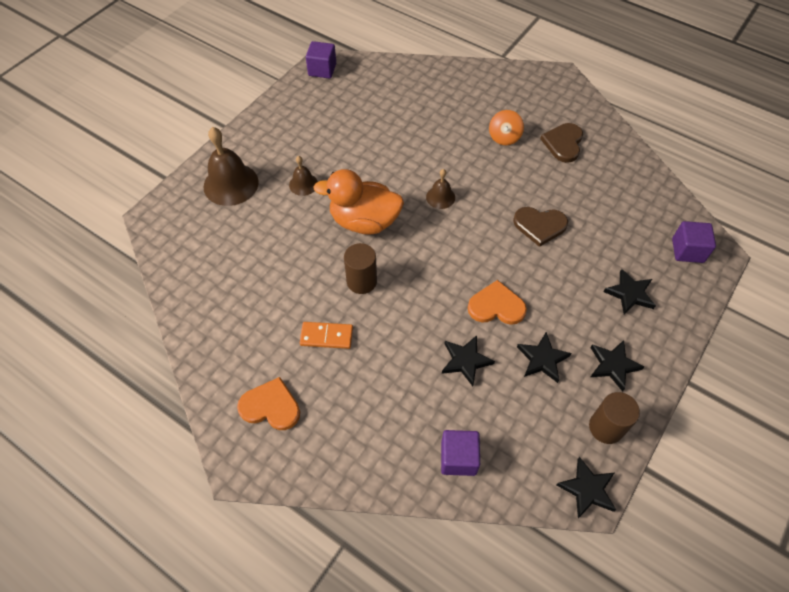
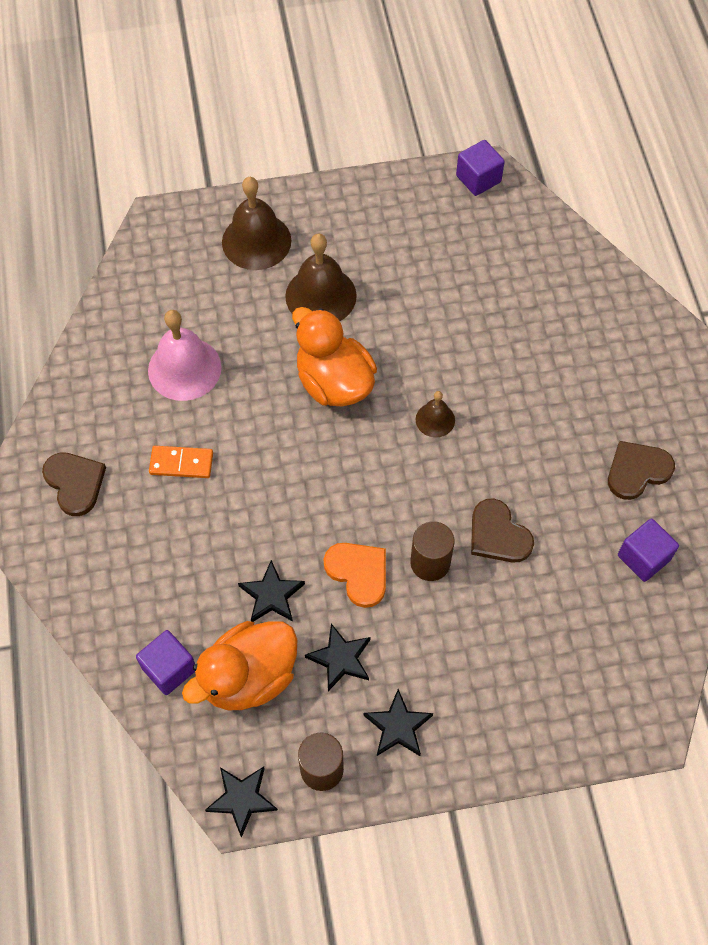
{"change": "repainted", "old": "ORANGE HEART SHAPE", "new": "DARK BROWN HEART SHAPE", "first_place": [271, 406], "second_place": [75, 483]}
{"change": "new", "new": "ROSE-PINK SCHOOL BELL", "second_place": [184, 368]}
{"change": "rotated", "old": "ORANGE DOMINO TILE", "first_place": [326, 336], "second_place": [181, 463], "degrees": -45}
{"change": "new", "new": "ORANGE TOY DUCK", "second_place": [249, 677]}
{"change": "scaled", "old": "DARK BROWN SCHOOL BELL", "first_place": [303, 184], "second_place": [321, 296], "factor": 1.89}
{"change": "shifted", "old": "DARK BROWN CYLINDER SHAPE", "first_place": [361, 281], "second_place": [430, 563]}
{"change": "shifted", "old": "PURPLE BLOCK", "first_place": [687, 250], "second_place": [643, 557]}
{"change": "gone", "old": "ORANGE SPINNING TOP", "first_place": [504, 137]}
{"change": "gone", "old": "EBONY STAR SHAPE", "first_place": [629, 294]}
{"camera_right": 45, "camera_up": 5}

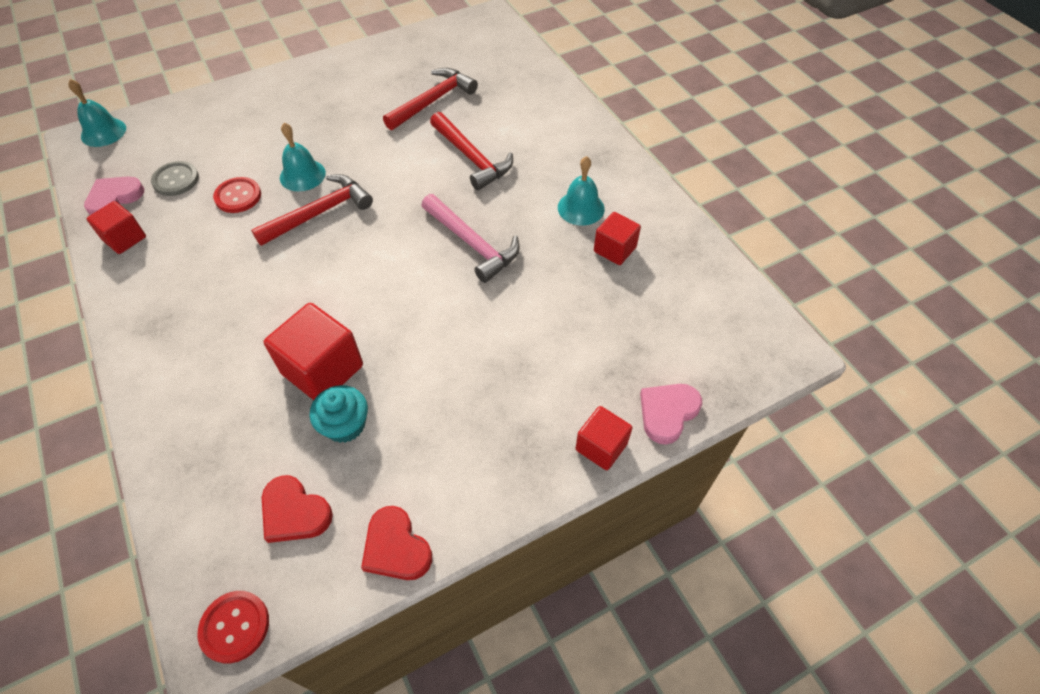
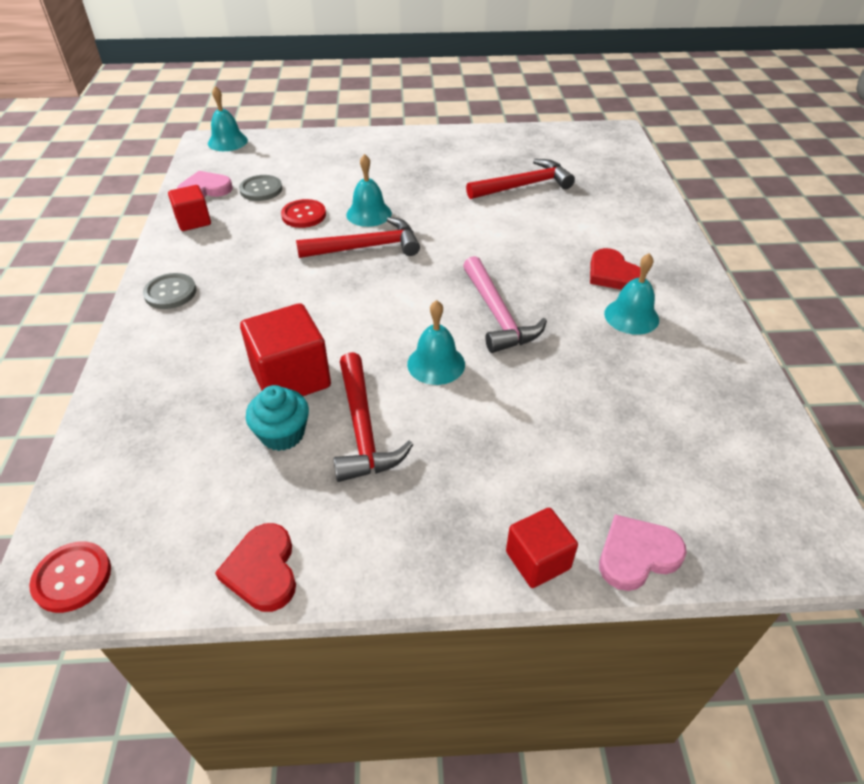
{"change": "new", "new": "ASH-GREY SEWING BUTTON", "second_place": [170, 293]}
{"change": "shifted", "old": "RED HAMMER", "first_place": [471, 158], "second_place": [362, 429]}
{"change": "new", "new": "AQUA SCHOOL BELL", "second_place": [436, 364]}
{"change": "shifted", "old": "RED HEART SHAPE", "first_place": [294, 512], "second_place": [612, 274]}
{"change": "gone", "old": "RED BLOCK", "first_place": [614, 249]}
{"camera_right": 25, "camera_up": -10}

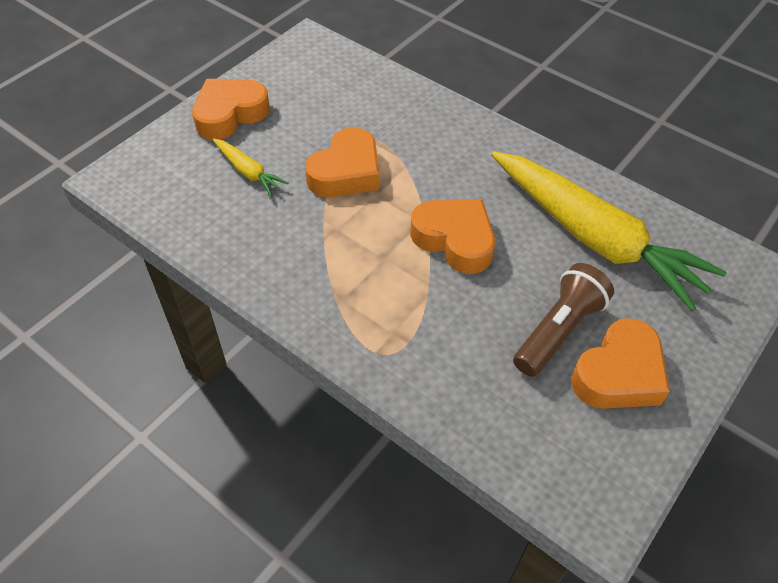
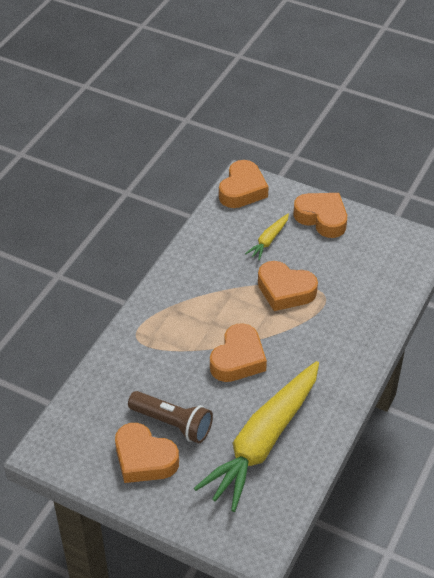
{"change": "new", "new": "ORANGE HEART SHAPE", "second_place": [242, 190]}
{"camera_right": 80, "camera_up": -5}

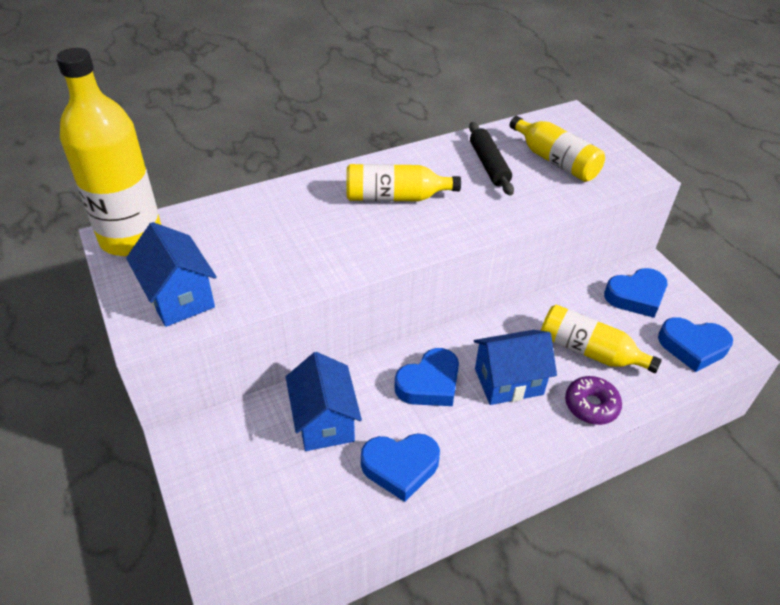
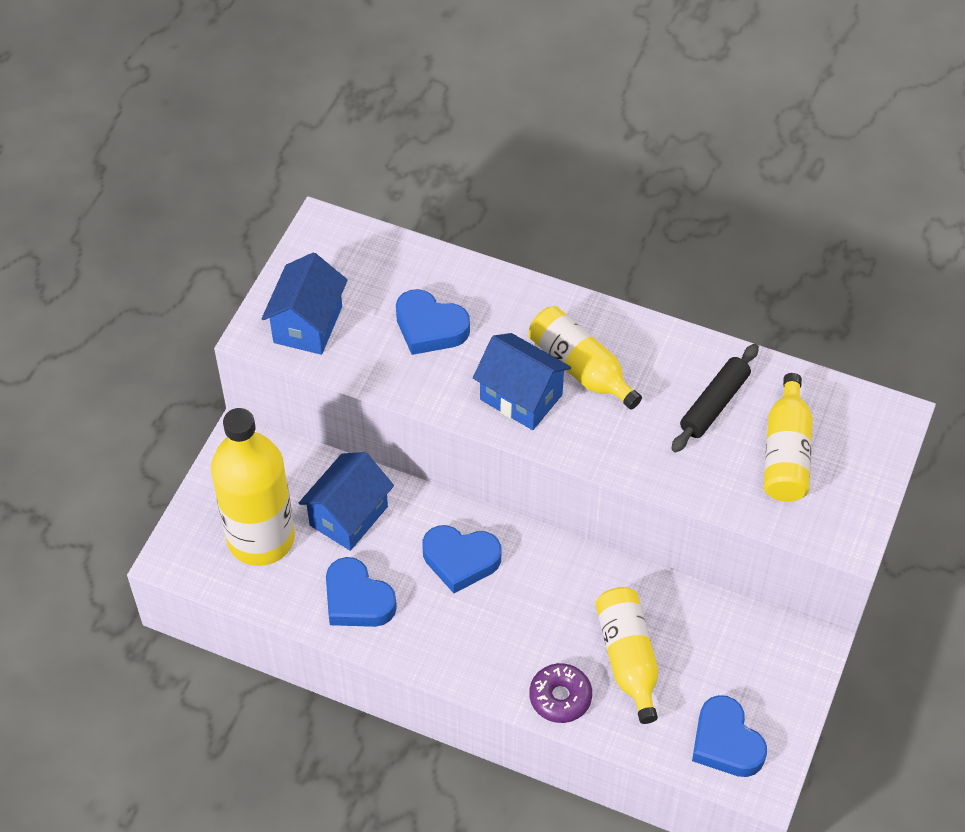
{"change": "shifted", "old": "YELLOW FLASK", "first_place": [131, 238], "second_place": [261, 538]}
{"change": "shifted", "old": "BLUE HEART SHAPE", "first_place": [636, 296], "second_place": [430, 327]}
{"change": "shifted", "old": "BLUE HOUSE", "first_place": [508, 381], "second_place": [521, 397]}
{"camera_right": 50, "camera_up": 10}

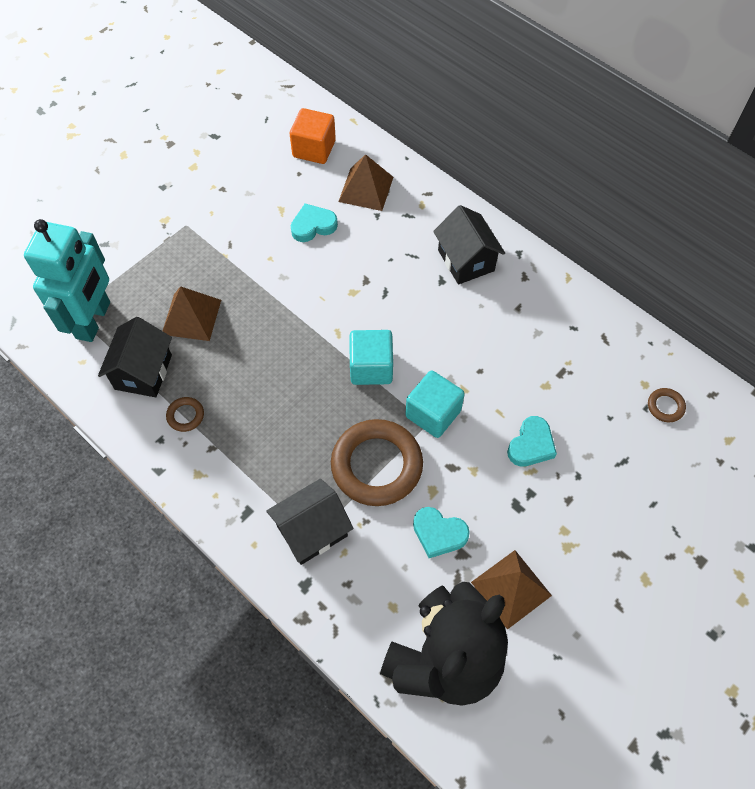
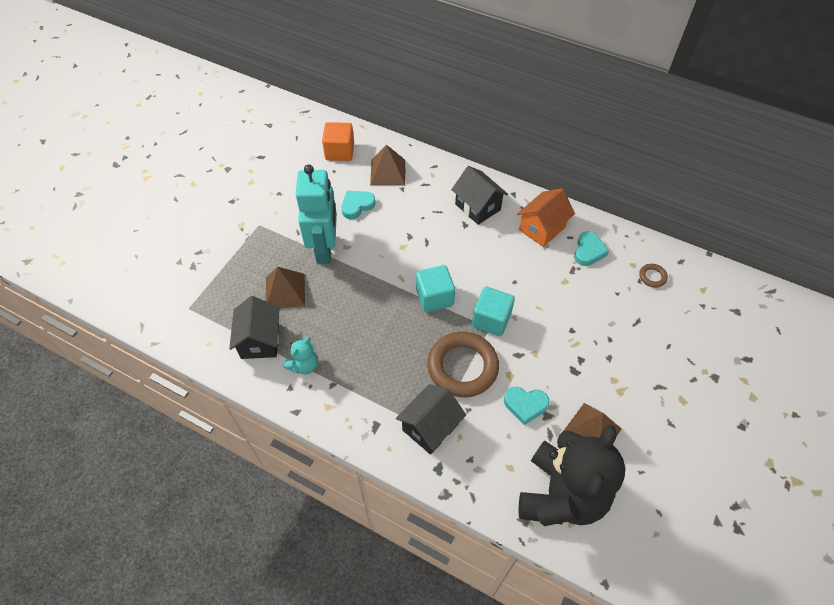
{"change": "swapped", "old": "DARK BROWN RING", "new": "AQUA TEDDY BEAR", "first_place": [185, 415], "second_place": [304, 365]}
{"change": "shifted", "old": "AQUA TOY ROBOT", "first_place": [94, 320], "second_place": [325, 248]}
{"change": "new", "new": "ORANGE HOUSE", "second_place": [542, 228]}
{"change": "shifted", "old": "AQUA HEART SHAPE", "first_place": [531, 445], "second_place": [588, 251]}
{"camera_right": -15, "camera_up": -5}

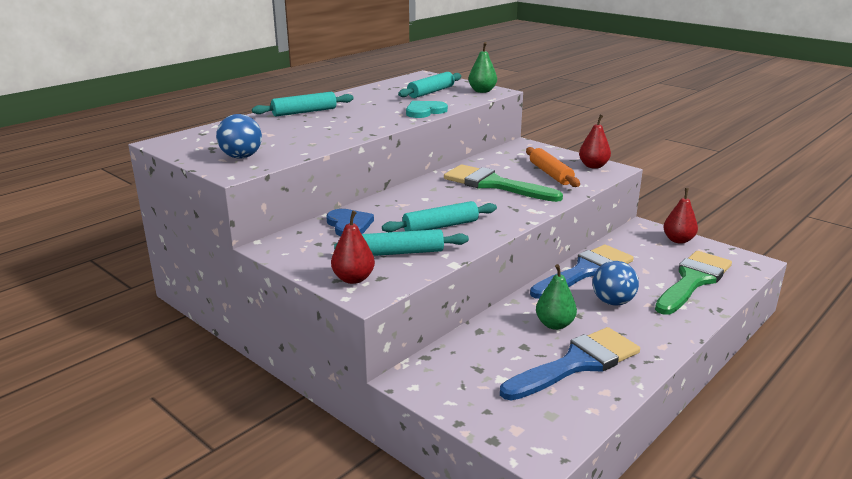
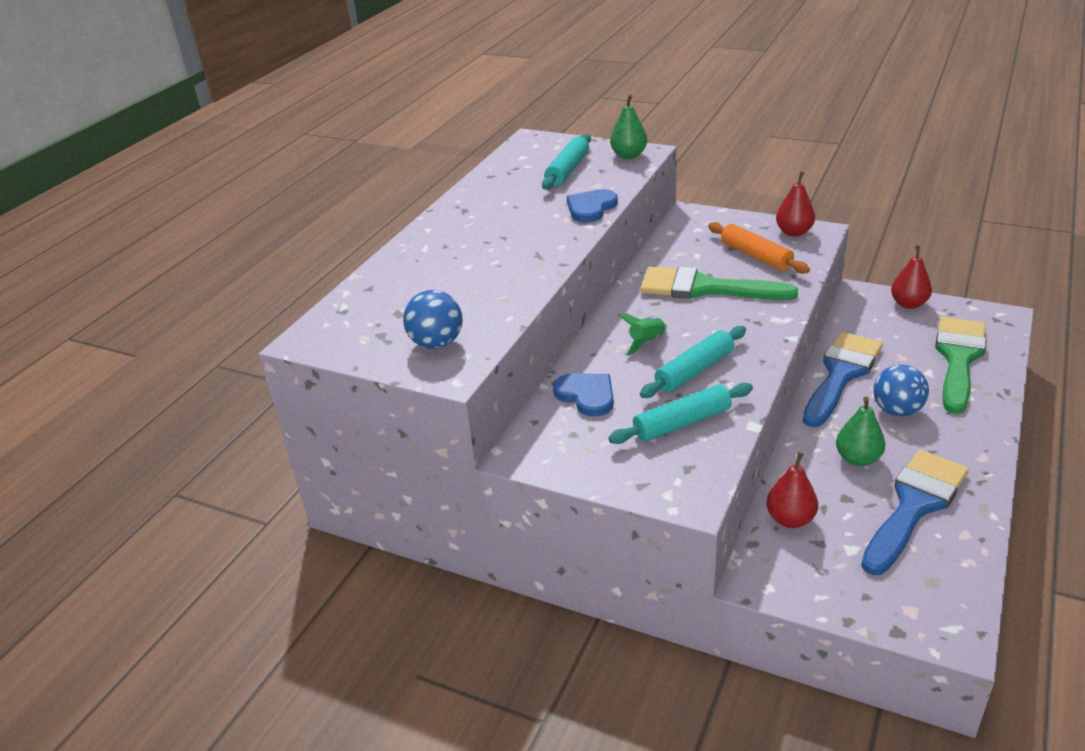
{"change": "repainted", "old": "AQUA HEART SHAPE", "new": "BLUE HEART SHAPE", "first_place": [424, 111], "second_place": [591, 208]}
{"change": "new", "new": "LEAF-GREEN SPACESHIP", "second_place": [646, 342]}
{"change": "shifted", "old": "RED PEAR FRUIT", "first_place": [353, 279], "second_place": [790, 519]}
{"change": "gone", "old": "AQUA DOUGH ROLLER", "first_place": [304, 112]}
{"camera_right": -15, "camera_up": 10}

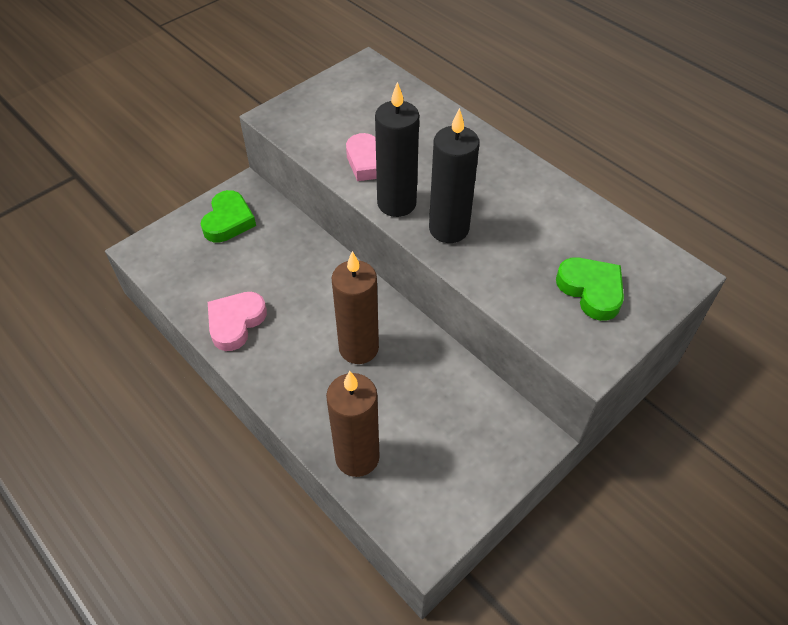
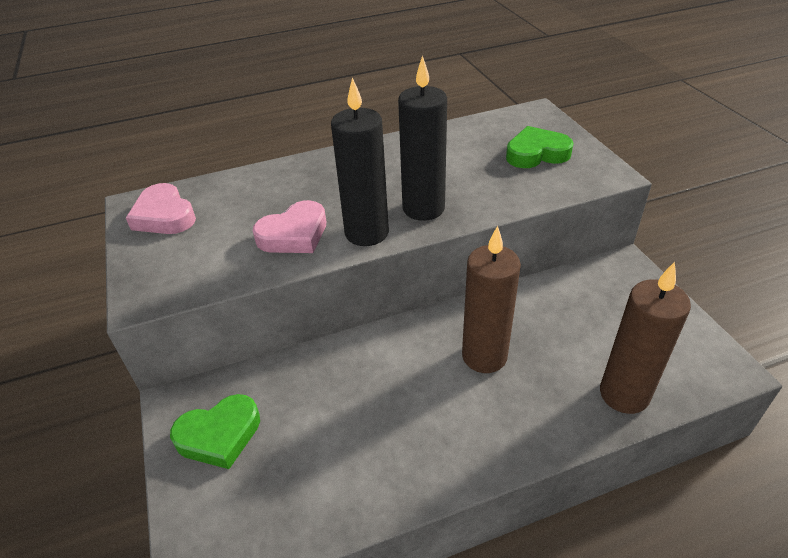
{"change": "shifted", "old": "ROSE-PINK HEART SHAPE", "first_place": [235, 322], "second_place": [164, 216]}
{"change": "rotated", "old": "LEAF-GREEN HEART SHAPE", "first_place": [228, 221], "second_place": [219, 435], "degrees": 120}
{"camera_right": -65, "camera_up": -10}

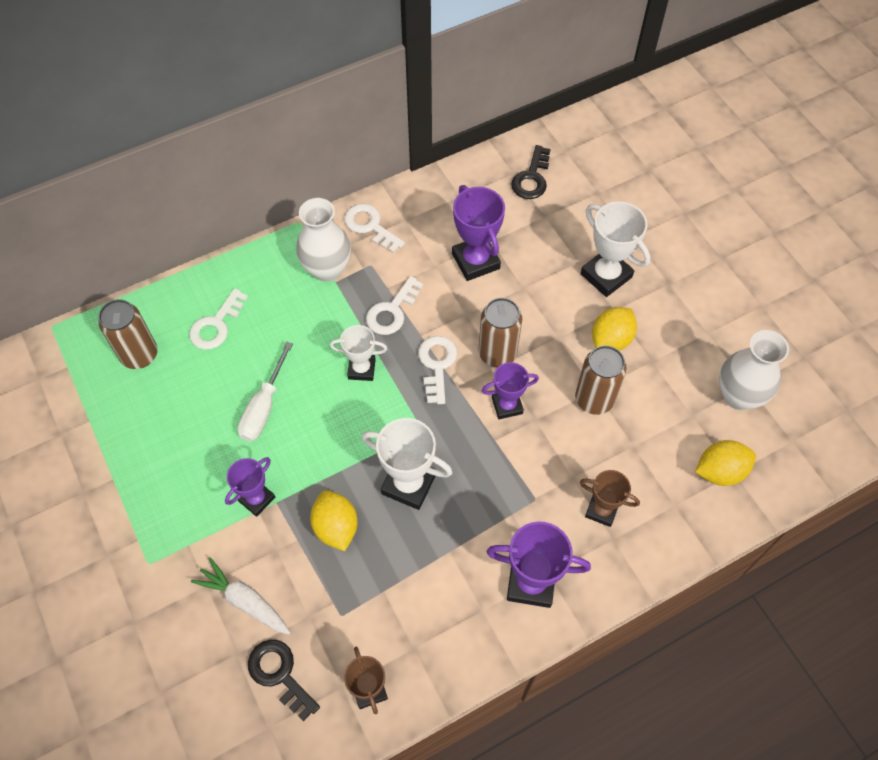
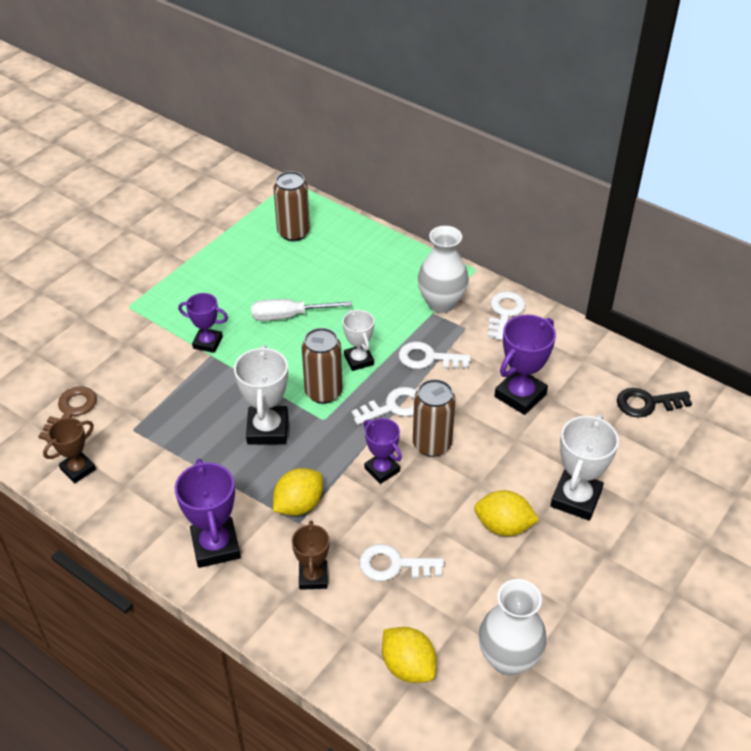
{"change": "repainted", "old": "EBONY DOOR KEY", "new": "DARK BROWN DOOR KEY", "first_place": [279, 674], "second_place": [71, 411]}
{"change": "shifted", "old": "YELLOW LEMON", "first_place": [336, 527], "second_place": [299, 505]}
{"change": "shifted", "old": "DARK BROWN TIN", "first_place": [594, 399], "second_place": [323, 392]}
{"change": "shifted", "old": "PURE WHITE DOOR KEY", "first_place": [216, 325], "second_place": [394, 565]}
{"change": "gone", "old": "PURE WHITE CARROT", "first_place": [244, 600]}
{"camera_right": 65, "camera_up": -15}

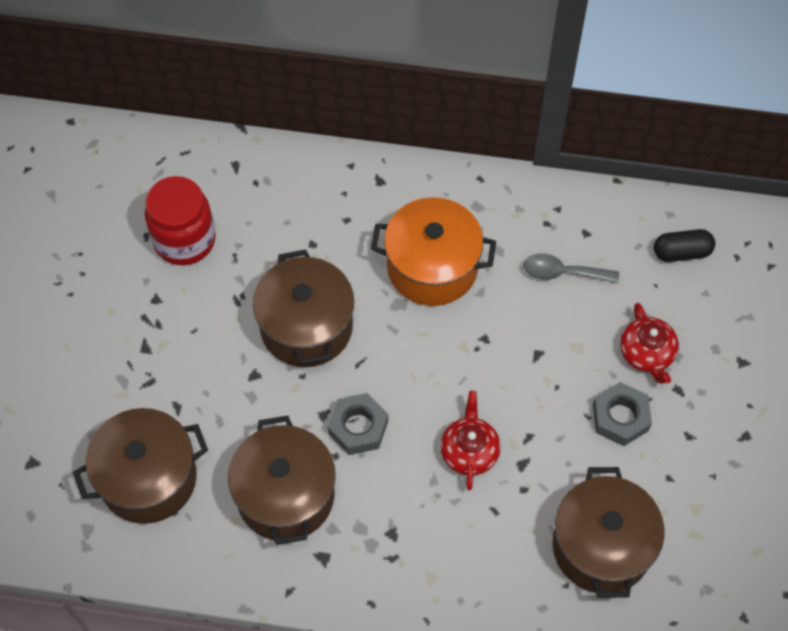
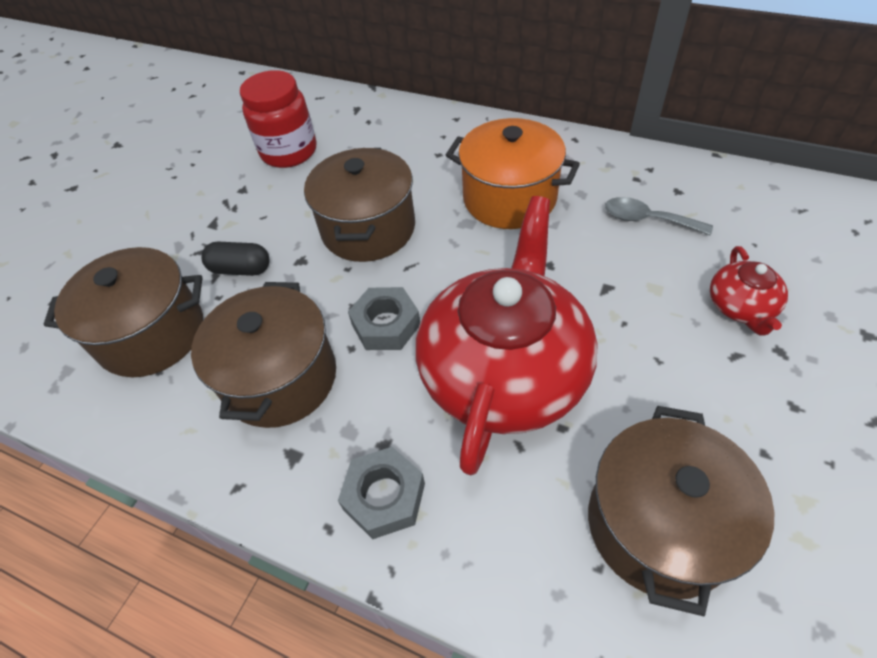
{"change": "shifted", "old": "EBONY PILL", "first_place": [681, 252], "second_place": [241, 269]}
{"change": "shifted", "old": "ASH-GREY HEXAGON NUT", "first_place": [620, 417], "second_place": [384, 496]}
{"change": "scaled", "old": "RED TEA POT", "first_place": [469, 451], "second_place": [504, 371], "factor": 2.3}
{"camera_right": 20, "camera_up": -10}

